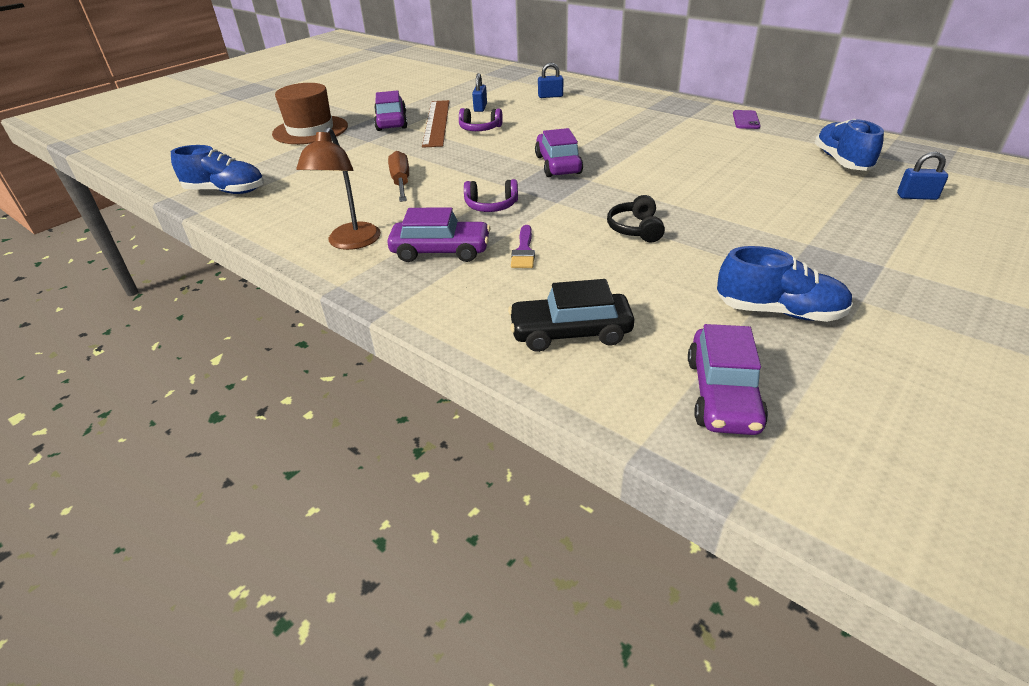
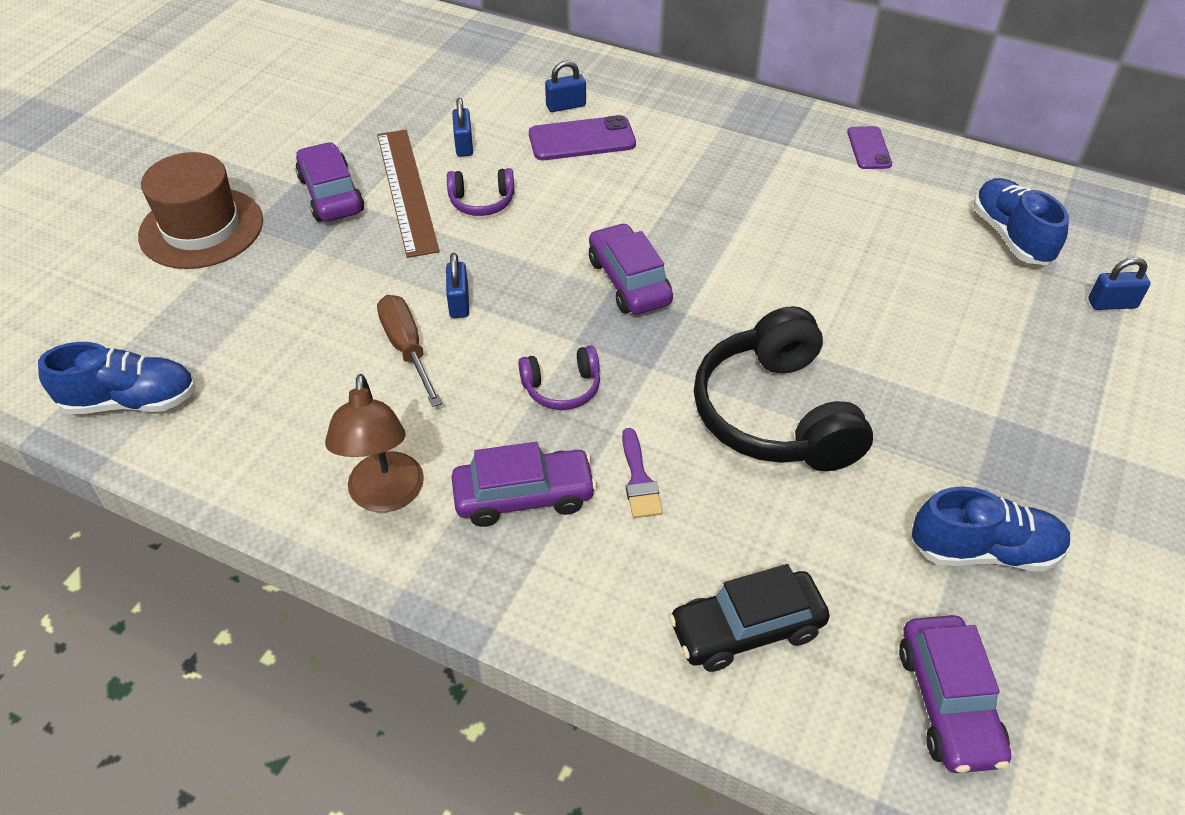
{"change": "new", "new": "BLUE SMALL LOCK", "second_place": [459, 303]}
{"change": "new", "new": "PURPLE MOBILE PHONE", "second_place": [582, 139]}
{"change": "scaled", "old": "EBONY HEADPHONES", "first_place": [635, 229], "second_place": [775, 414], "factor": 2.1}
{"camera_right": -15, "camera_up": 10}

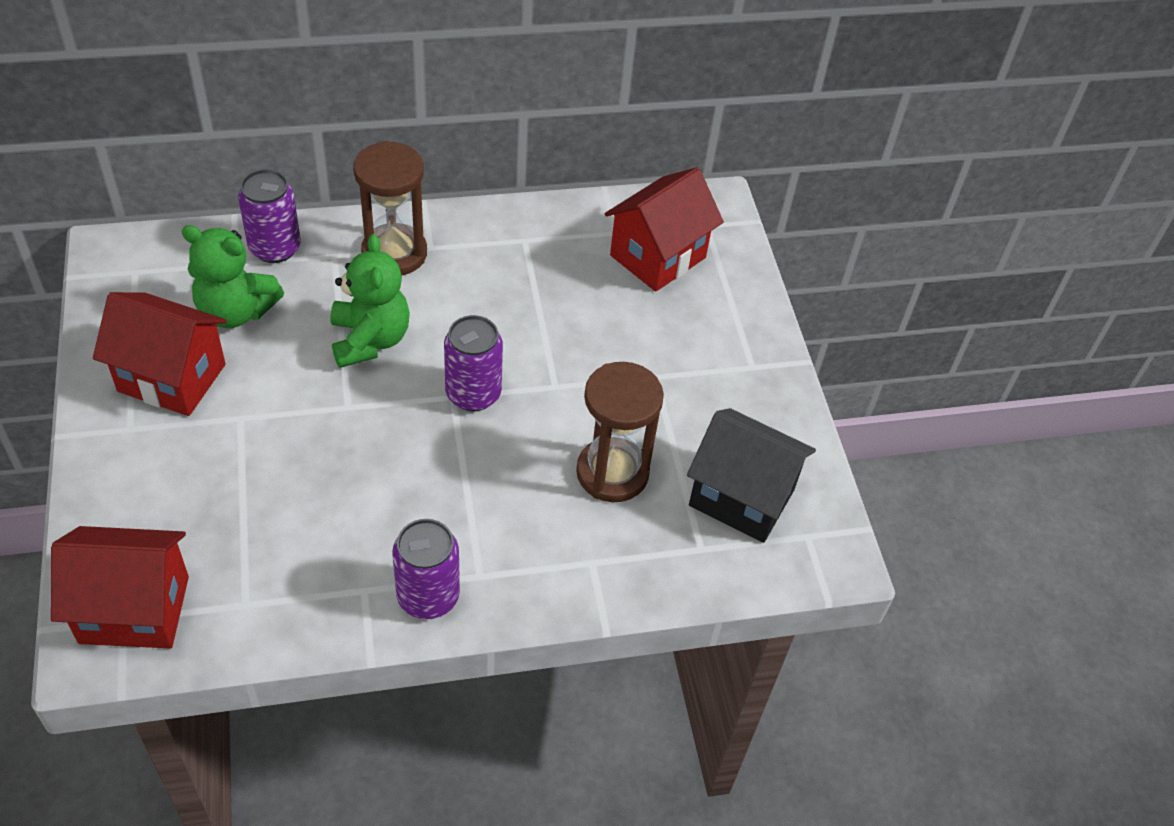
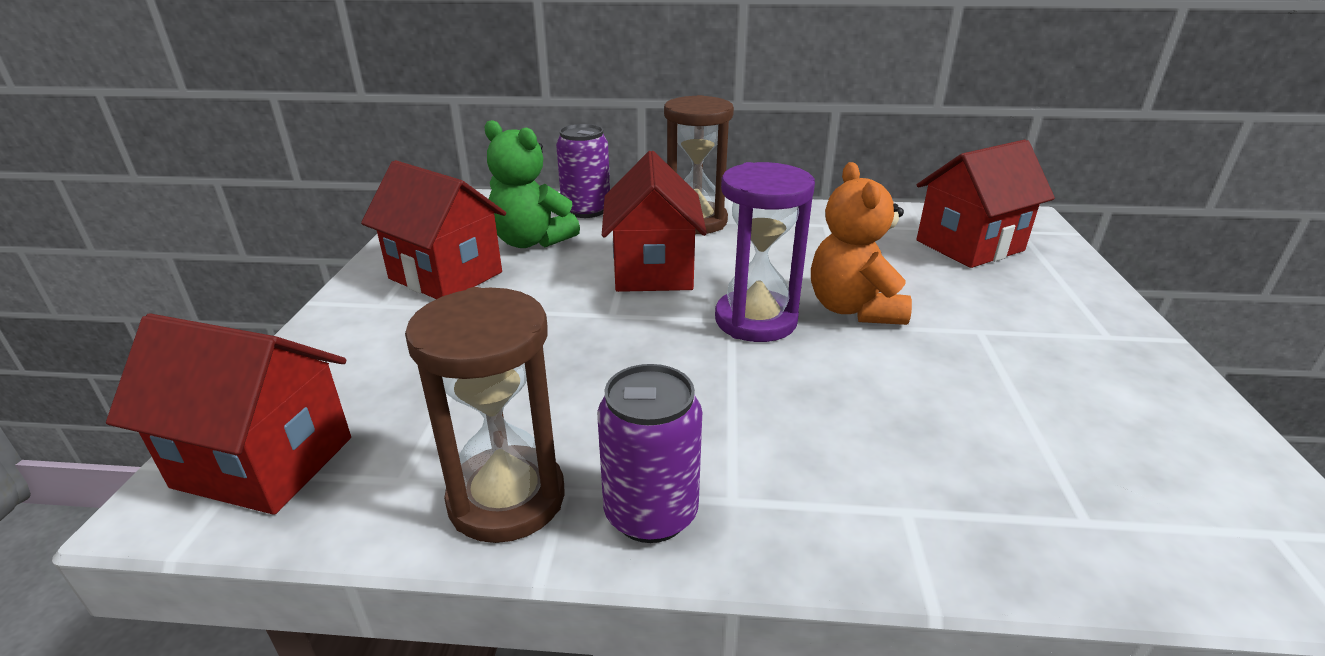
{"change": "shifted", "old": "DARK BROWN SAND TIMER", "first_place": [612, 473], "second_place": [506, 498]}
{"change": "swapped", "old": "LEAF-GREEN TEDDY BEAR", "new": "RED HOUSE", "first_place": [370, 340], "second_place": [653, 271]}
{"change": "swapped", "old": "PURPLE TIN", "new": "PURPLE SAND TIMER", "first_place": [473, 394], "second_place": [755, 320]}
{"change": "new", "new": "ORANGE TEDDY BEAR", "second_place": [853, 309]}
{"change": "gone", "old": "EBONY HOUSE", "first_place": [741, 497]}
{"camera_right": 20, "camera_up": -20}

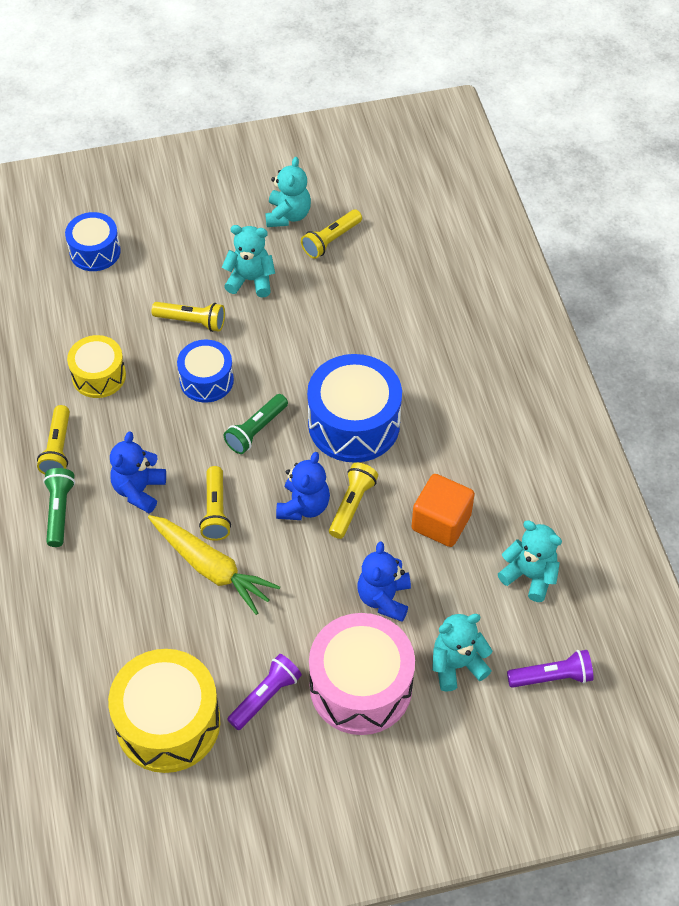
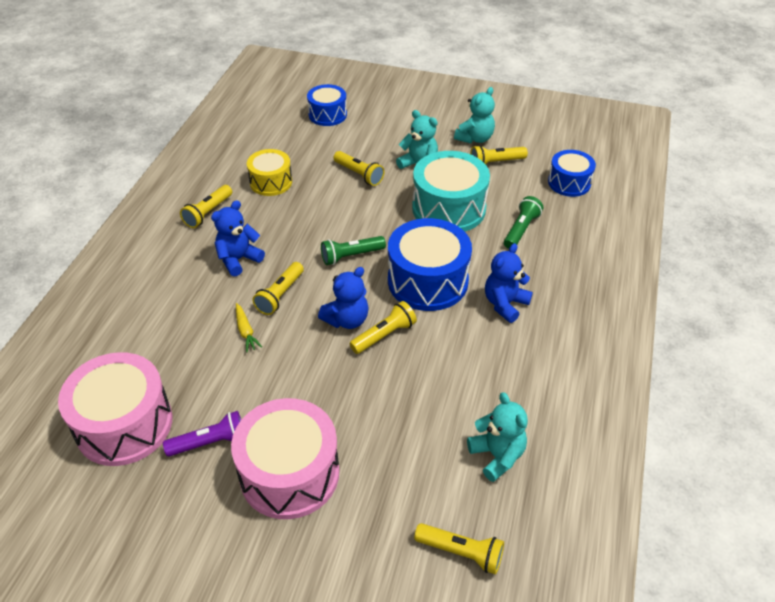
{"change": "repainted", "old": "YELLOW TOY DRUM", "new": "ROSE-PINK TOY DRUM", "first_place": [168, 723], "second_place": [124, 424]}
{"change": "scaled", "old": "YELLOW CARROT", "first_place": [211, 568], "second_place": [246, 331], "factor": 0.48}
{"change": "new", "new": "AQUA TOY DRUM", "second_place": [448, 208]}
{"change": "repainted", "old": "PURPLE POCKET TORCH", "new": "YELLOW POCKET TORCH", "first_place": [552, 677], "second_place": [461, 552]}
{"change": "shifted", "old": "BLUE TEDDY BEAR", "first_place": [384, 598], "second_place": [505, 304]}
{"change": "shifted", "old": "LEAF-GREEN POCKET TORCH", "first_place": [59, 511], "second_place": [521, 230]}
{"change": "shifted", "old": "BLUE TOY DRUM", "first_place": [206, 380], "second_place": [569, 183]}
{"change": "gone", "old": "ORANGE BLOCK", "first_place": [441, 522]}
{"change": "gone", "old": "AQUA TEDDY BEAR", "first_place": [457, 665]}
{"camera_right": 30, "camera_up": -10}

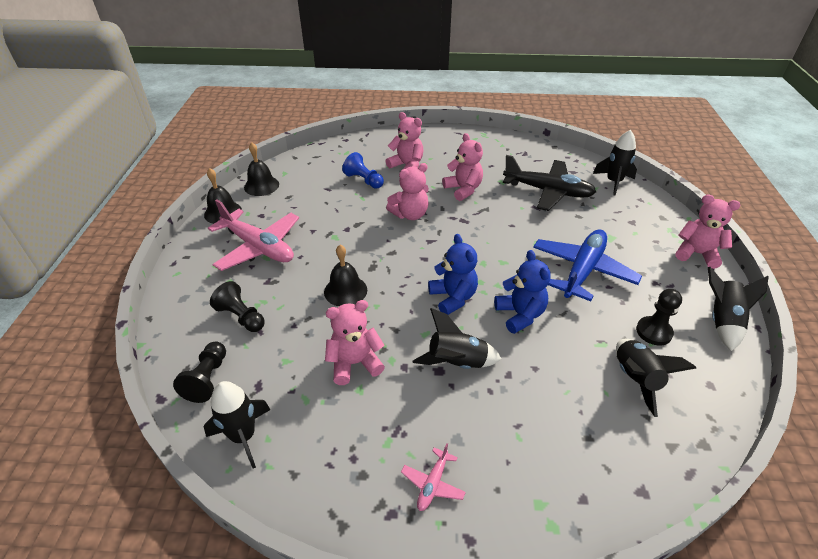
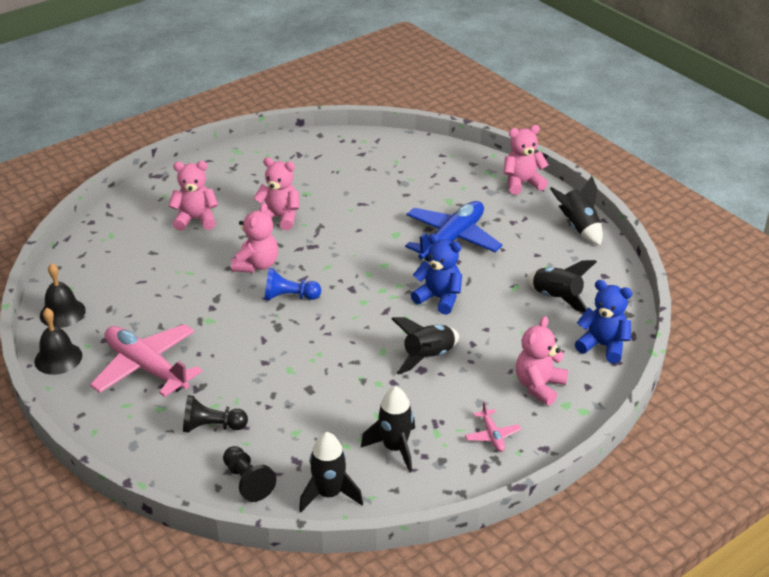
{"change": "rotated", "old": "ROSE-PINK PLANE", "first_place": [259, 247], "second_place": [146, 367], "degrees": -135}
{"change": "shifted", "old": "BLUE CHESS PAWN", "first_place": [364, 180], "second_place": [289, 297]}
{"change": "shifted", "old": "EBONY SPACESHIP", "first_place": [613, 182], "second_place": [395, 448]}
{"change": "rotated", "old": "BLUE PLANE", "first_place": [582, 270], "second_place": [452, 239], "degrees": 45}
{"change": "shifted", "old": "ROSE-PINK TEDDY BEAR", "first_place": [354, 363], "second_place": [539, 386]}
{"change": "shifted", "old": "BLUE TEDDY BEAR", "first_place": [453, 298], "second_place": [603, 346]}
{"change": "gone", "old": "EBONY SCHOOL BELL", "first_place": [345, 291]}
{"change": "gone", "old": "EBONY PLANE", "first_place": [548, 191]}
{"change": "gone", "old": "EBONY CHESS PAWN", "first_place": [653, 332]}
{"camera_right": -40, "camera_up": -5}

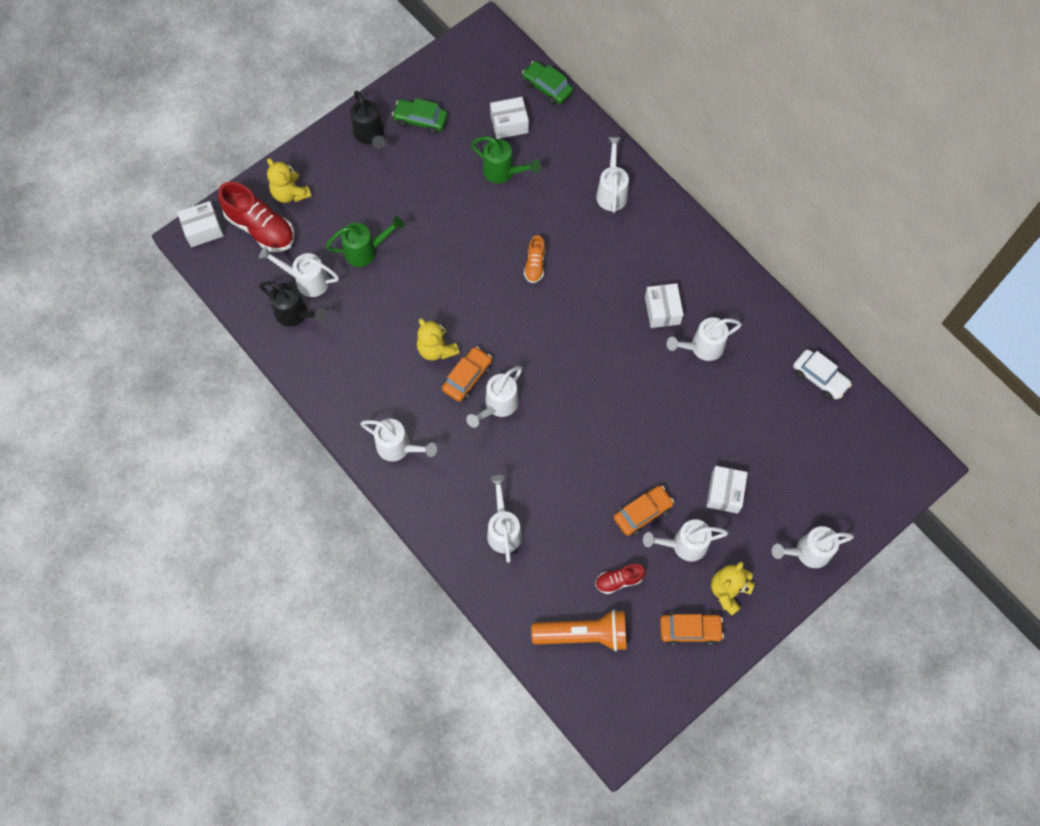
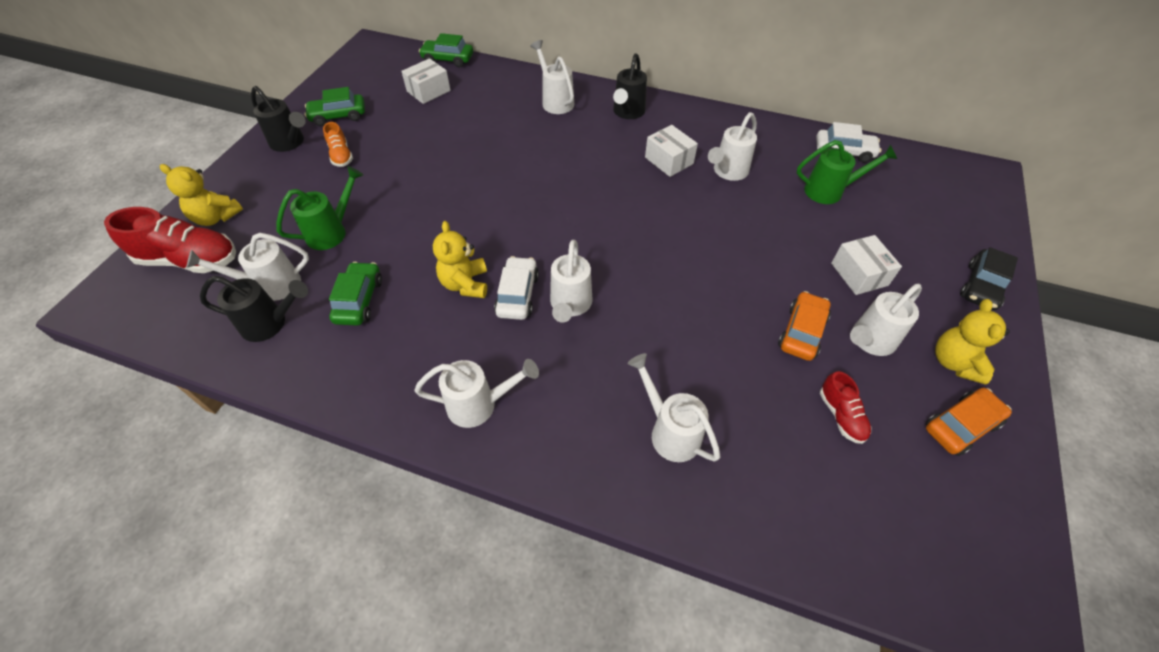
{"change": "shifted", "old": "ORANGE SHOE", "first_place": [535, 265], "second_place": [341, 156]}
{"change": "new", "new": "LEAF-GREEN CAR", "second_place": [359, 300]}
{"change": "rotated", "old": "YELLOW TEDDY BEAR", "first_place": [436, 349], "second_place": [465, 284], "degrees": 60}
{"change": "repainted", "old": "ORANGE CAR", "new": "PURE WHITE CAR", "first_place": [467, 377], "second_place": [517, 295]}
{"change": "new", "new": "EBONY WATERING POT", "second_place": [627, 113]}
{"change": "shifted", "old": "LEAF-GREEN WATERING POT", "first_place": [503, 172], "second_place": [829, 191]}
{"change": "rotated", "old": "RED SHOE", "first_place": [618, 580], "second_place": [841, 415], "degrees": -60}
{"change": "swapped", "old": "PURE WHITE WATERING POT", "new": "EBONY CAR", "first_place": [807, 552], "second_place": [981, 286]}
{"change": "gone", "old": "PURE WHITE BOX", "first_place": [203, 229]}
{"change": "gone", "old": "ORANGE POCKET TORCH", "first_place": [583, 634]}
{"camera_right": -30, "camera_up": -15}

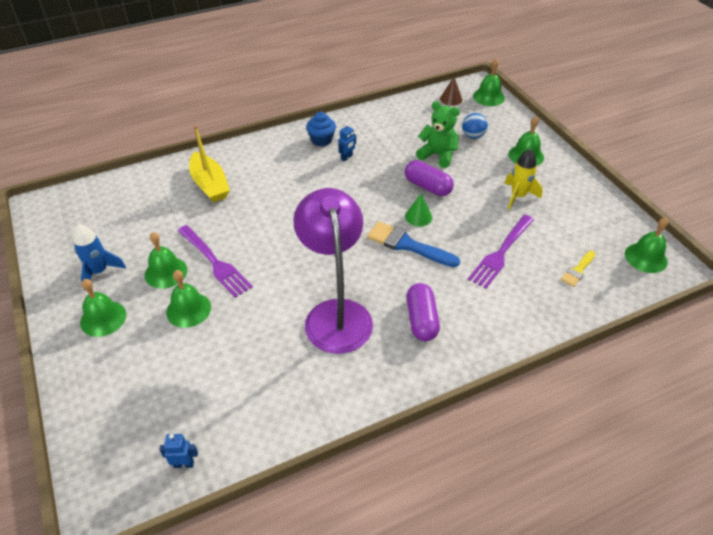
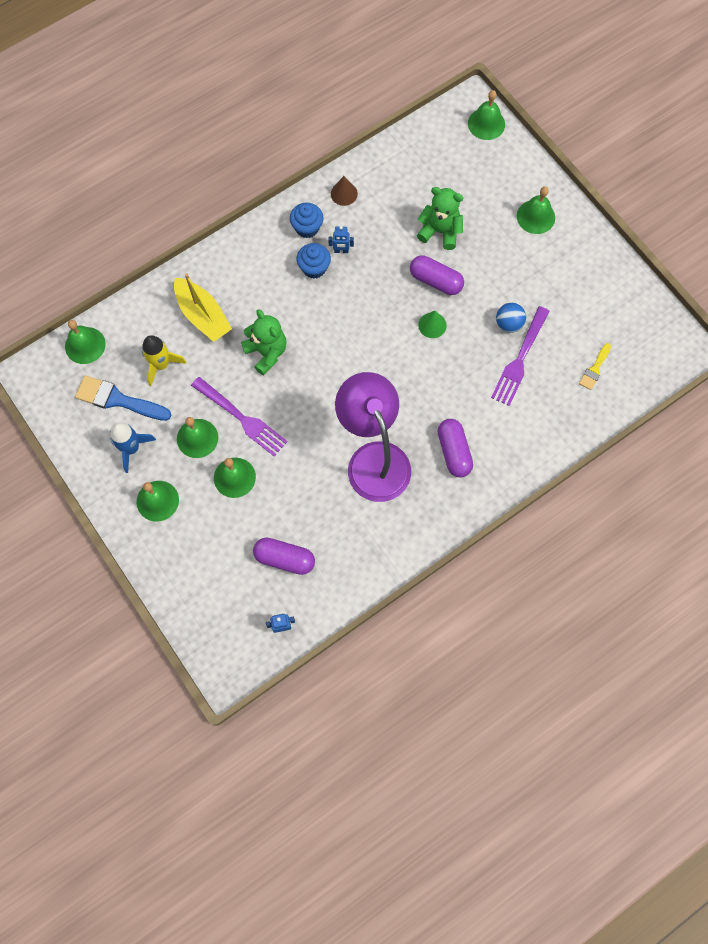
{"change": "shifted", "old": "LEAF-GREEN SCHOOL BELL", "first_place": [646, 257], "second_place": [85, 345]}
{"change": "shifted", "old": "BLUE PAINTBRUSH", "first_place": [407, 245], "second_place": [118, 400]}
{"change": "shifted", "old": "YELLOW SPACESHIP", "first_place": [518, 196], "second_place": [161, 365]}
{"change": "new", "new": "LEAF-GREEN TEDDY BEAR", "second_place": [266, 352]}
{"change": "new", "new": "PURPLE PILL", "second_place": [284, 559]}
{"change": "new", "new": "BLUE CUPCAKE", "second_place": [314, 268]}
{"change": "rotated", "old": "BLUE TOY ROBOT", "first_place": [347, 157], "second_place": [341, 251], "degrees": 60}
{"change": "shifted", "old": "DARK BROWN SOLID CONE", "first_place": [451, 99], "second_place": [344, 193]}
{"change": "shifted", "old": "BLUE PLAY BALL", "first_place": [473, 136], "second_place": [508, 324]}
{"camera_right": -10, "camera_up": 25}

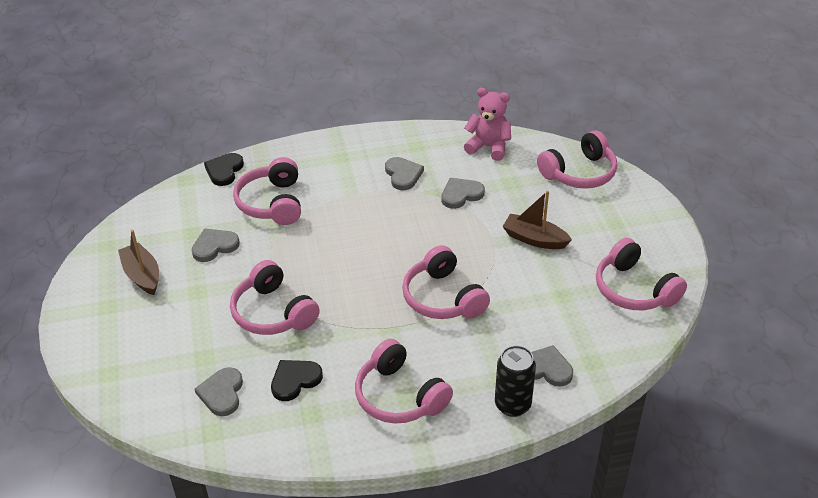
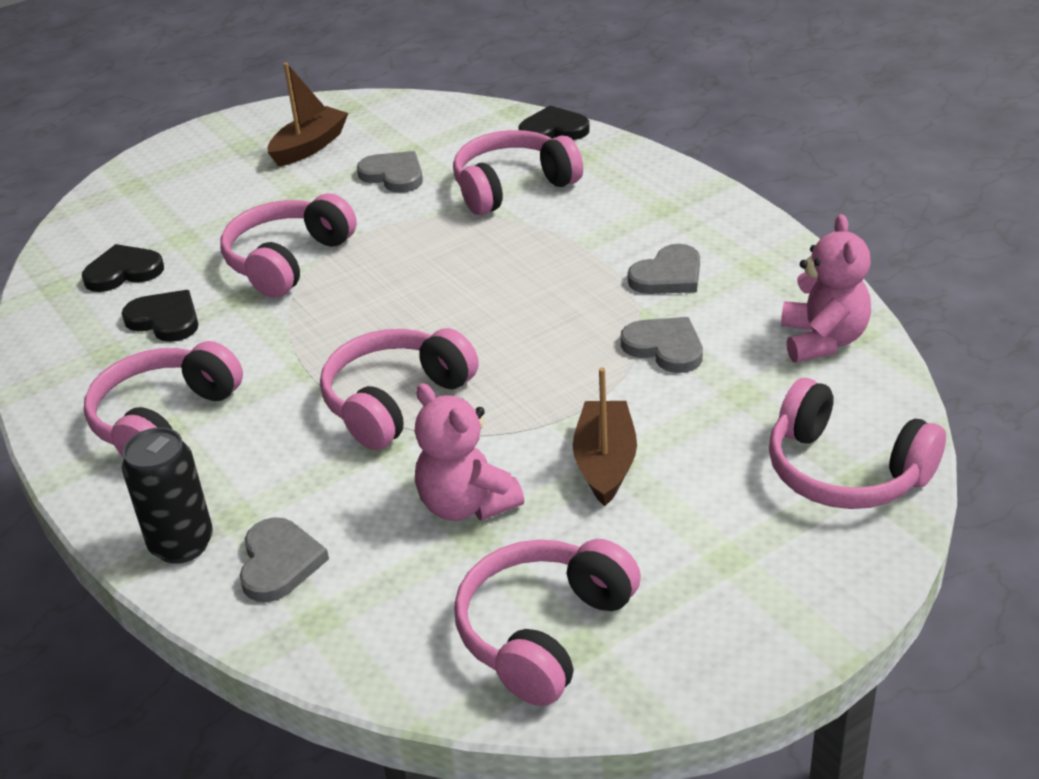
{"change": "repainted", "old": "ASH-GREY HEART SHAPE", "new": "EBONY HEART SHAPE", "first_place": [222, 393], "second_place": [123, 272]}
{"change": "new", "new": "ROSE-PINK TEDDY BEAR", "second_place": [466, 504]}
{"camera_right": 70, "camera_up": -5}

